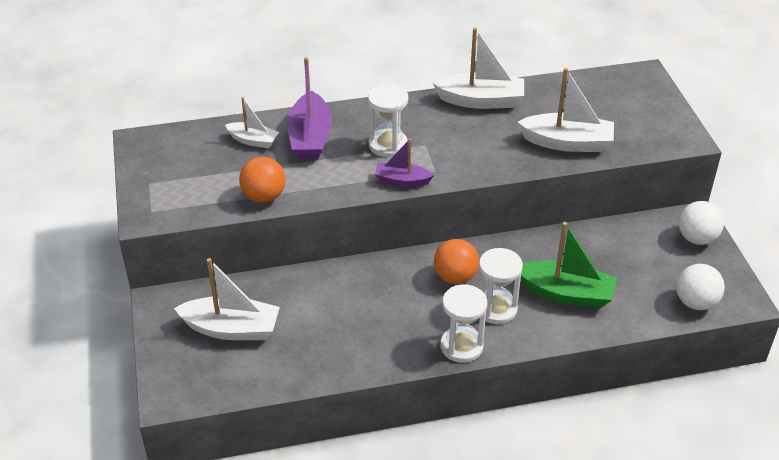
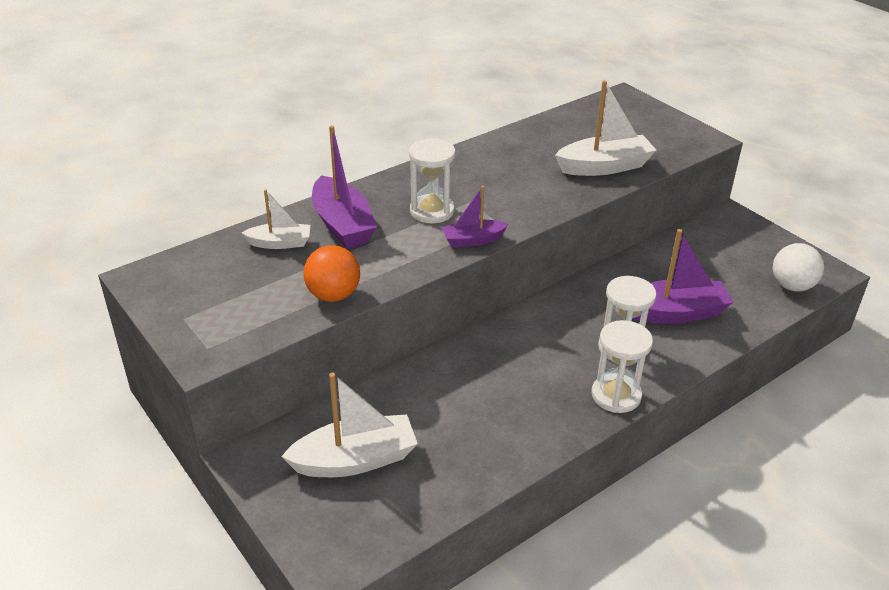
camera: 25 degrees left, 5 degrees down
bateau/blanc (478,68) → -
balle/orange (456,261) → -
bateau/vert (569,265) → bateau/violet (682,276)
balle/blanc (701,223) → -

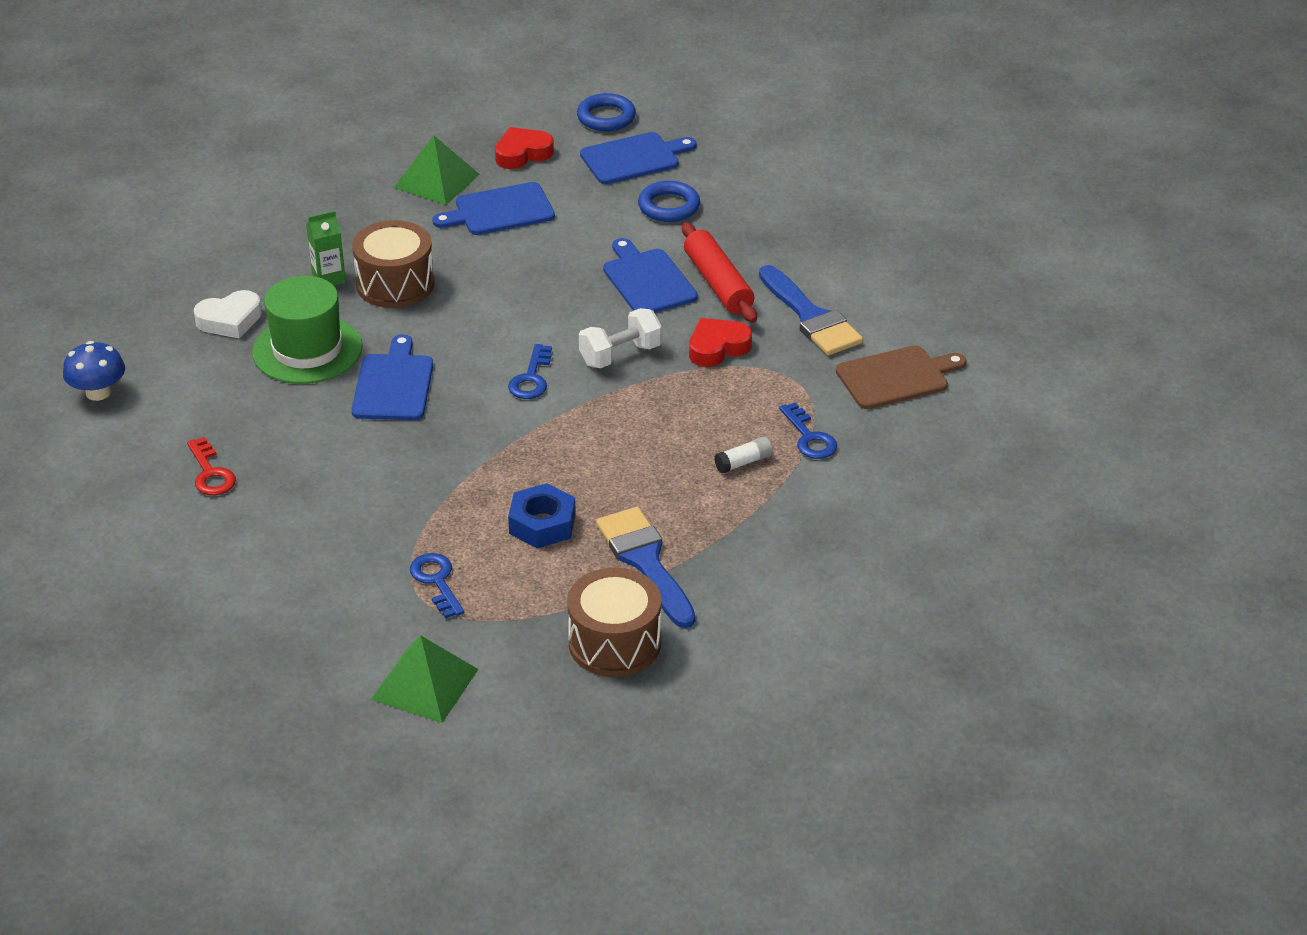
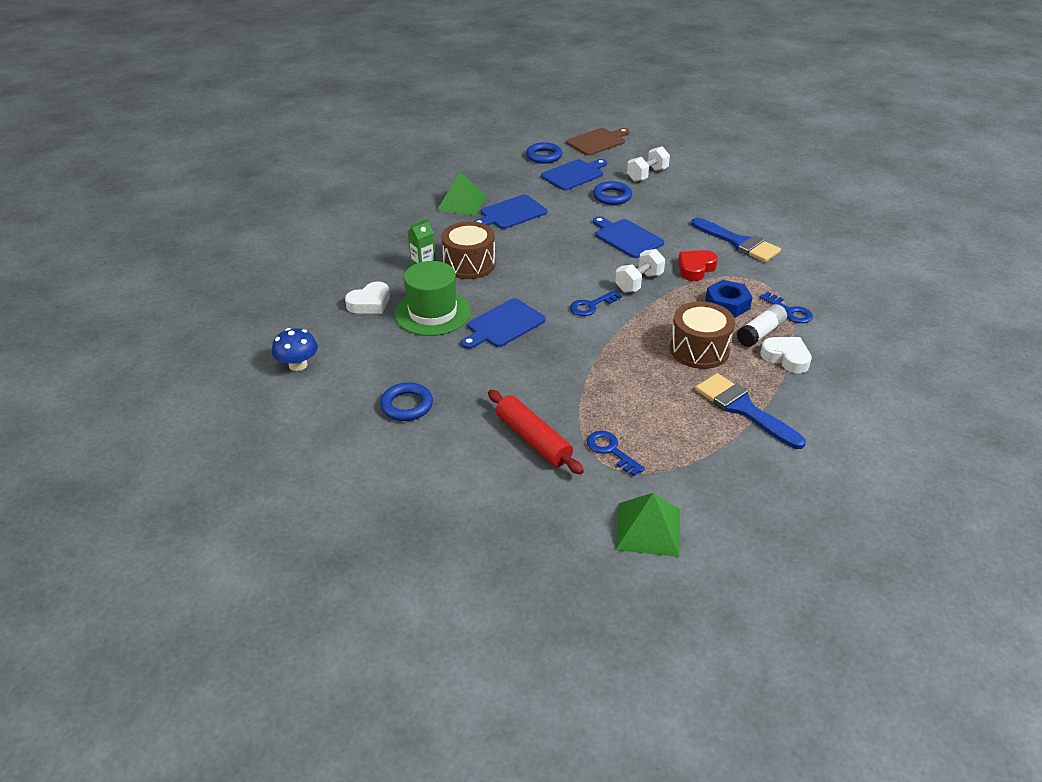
camera: 15 degrees left, 0 degrees up
clé/rouge (211,466) → anneau/bleu (406,401)
planche à découper/bleu (392,377) → planche à découper/bleu (503,323), 120 degrees counterclockwise
cœur/rouge (524,148) → -
clé/bleu (530,371) → clé/bleu (596,303), 60 degrees clockwise
écrou/bleu (542,515) → écrou/bleu (728,299), relocated
tambour/marron (614,622) → tambour/marron (702,335), relocated
rouleau à pâtisserie/rouge (719,272) → rouleau à pâtisserie/rouge (536,432), relocated
bâton de colle/blanc (743,454) → bâton de colle/blanc (762,325), x1.50
planche à découper/marron (901,377) → planche à découper/marron (597,142), relocated
- → haltère/blanc (648,164)
- → cœur/blanc (786,355)

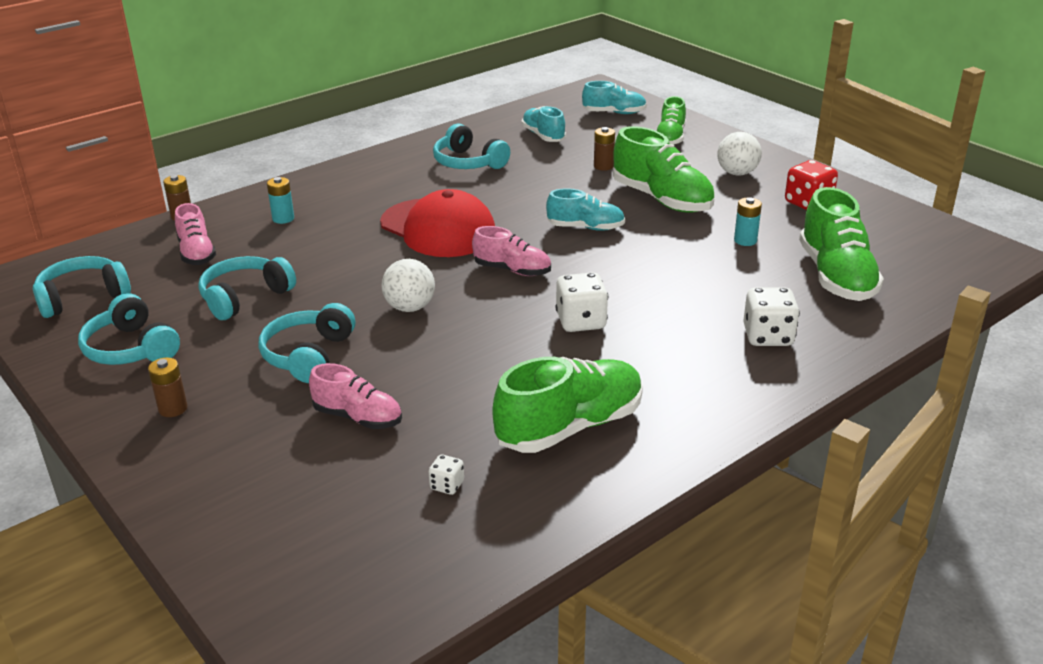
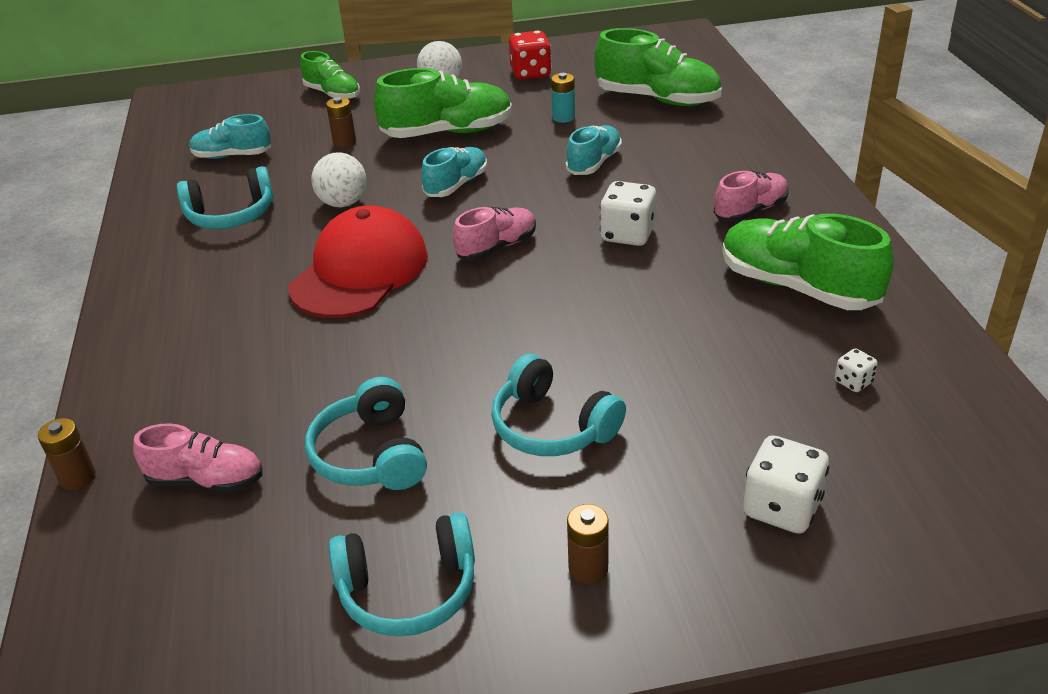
camera: 60 degrees left, 5 degrees up
casque audio/turquoise (82,287) → -
pile/turquoise (280,200) → -
chaussure/rose (355,396) → chaussure/rose (751,196), relocated
casquette/rouge (437,223) → casquette/rouge (358,261), 45 degrees counterclockwise
balle/blanc (408,285) → balle/blanc (339,179), relocated
chaussure/vert (568,405) → chaussure/vert (808,262), 45 degrees counterclockwise
chaussure/turquoise (614,97) → chaussure/turquoise (594,150), relocated
dé/blanc (771,316) → dé/blanc (786,484), relocated

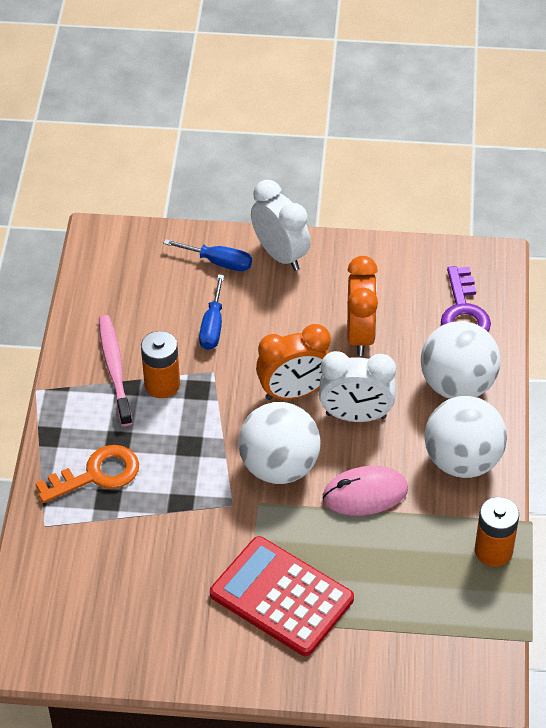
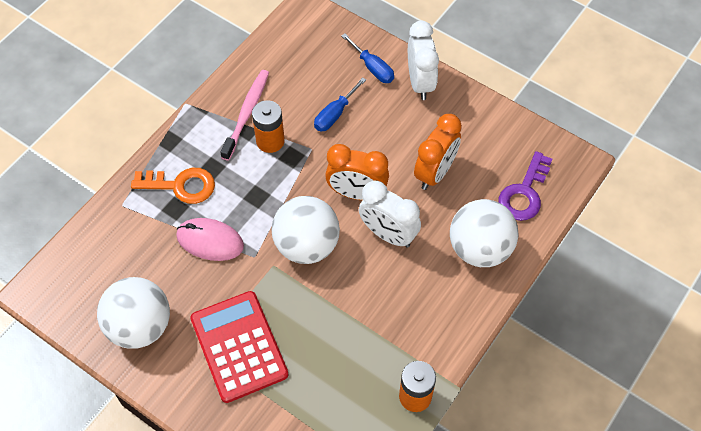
camera: 30 degrees right, 10 degrees up
souris/rose (365,491) → souris/rose (210,239), relocated
balle/blanc (465,437) → balle/blanc (133,313), relocated

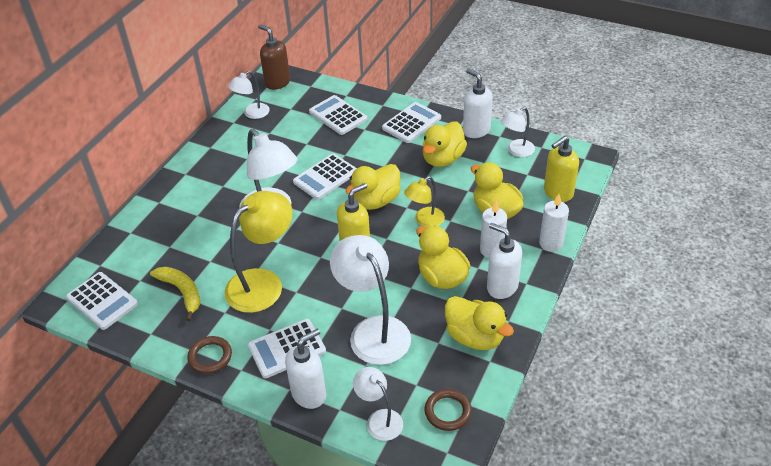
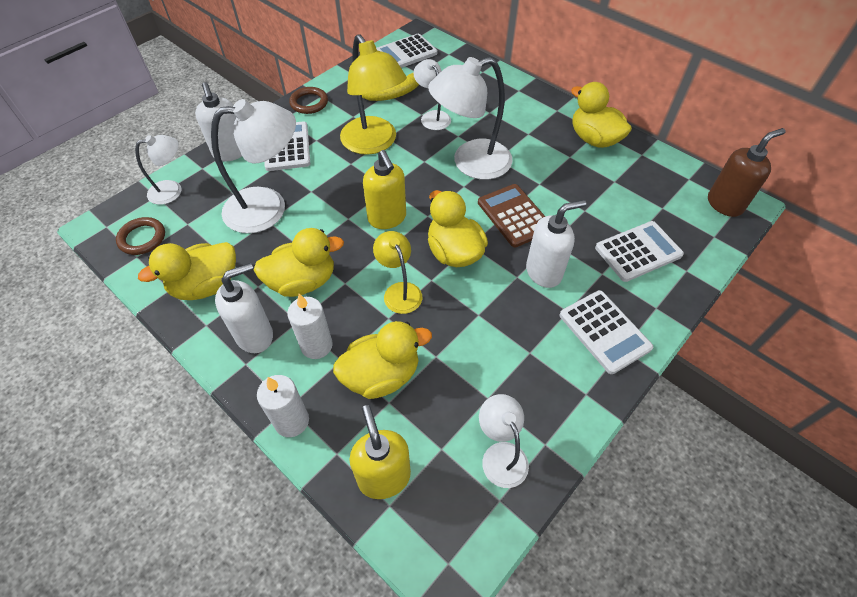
camera: 105 degrees right, 10 degrees up
lampe/blanc (249,95) → lampe/blanc (432,94), relocated
calculatrice/blanc (325,177) → calculatrice/marron (511,215)
canard/jaune (445,144) → canard/jaune (601,115), relocated
distributeur de savon/blanc (478,103) → distributeur de savon/blanc (556,244), relocated

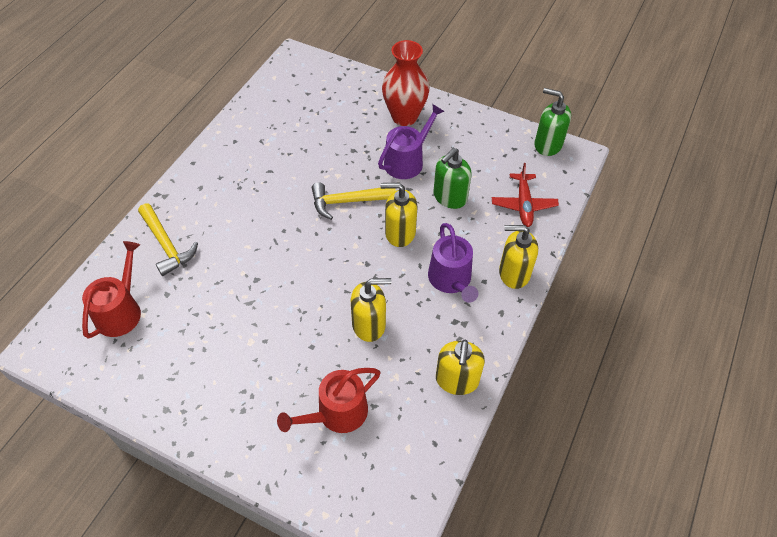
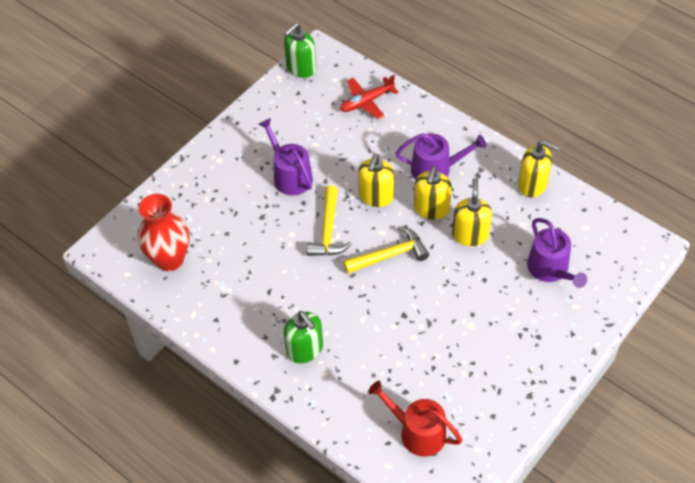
camera: 75 degrees left, 0 degrees up
marteau/jaune (168,240) → marteau/jaune (386,250), relocated
arrosoir/rouge (328,400) → arrosoir/violet (557,253)
vase/rouge (406,83) → vase/rouge (163,232), relocated
distributeur de savon/vert (453,178) → distributeur de savon/vert (303,337), relocated
avion/rouge (525,195) → avion/rouge (369,97), 135 degrees clockwise
distributeur de savon/jaune (518,257) → distributeur de savon/jaune (433,193), relocated

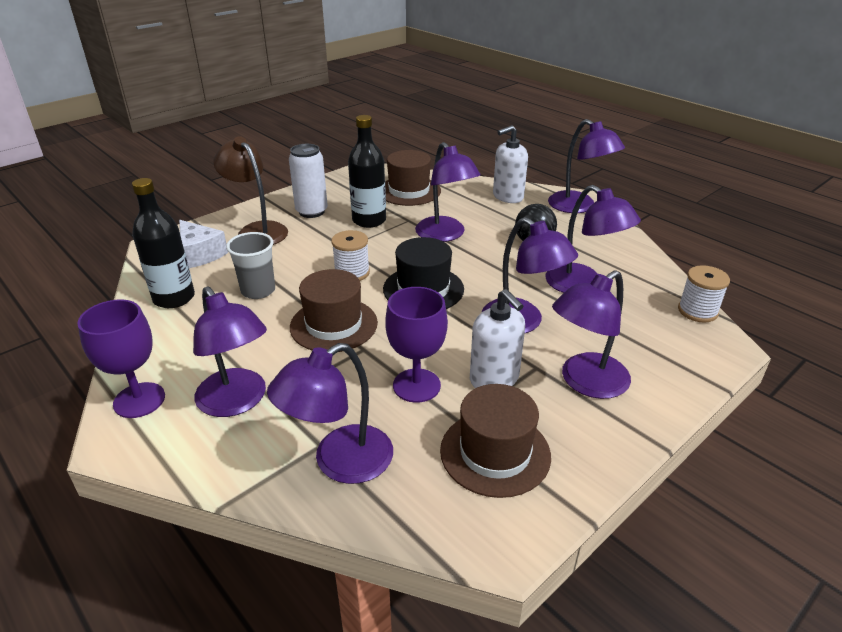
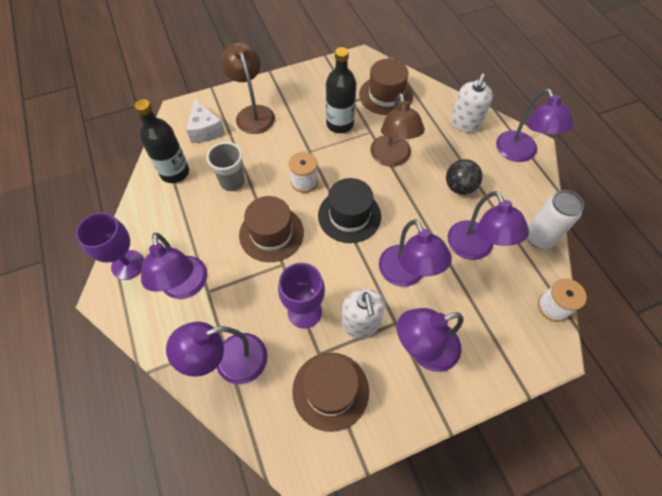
camera: 20 degrees right, 25 degrees up
canette/blanc (308,181) → canette/blanc (555,219), relocated
lampe/violet (447,192) → lampe/marron (397,130)
distributeur de savon/blanc (510,164) → distributeur de savon/blanc (472,102), 60 degrees counterclockwise

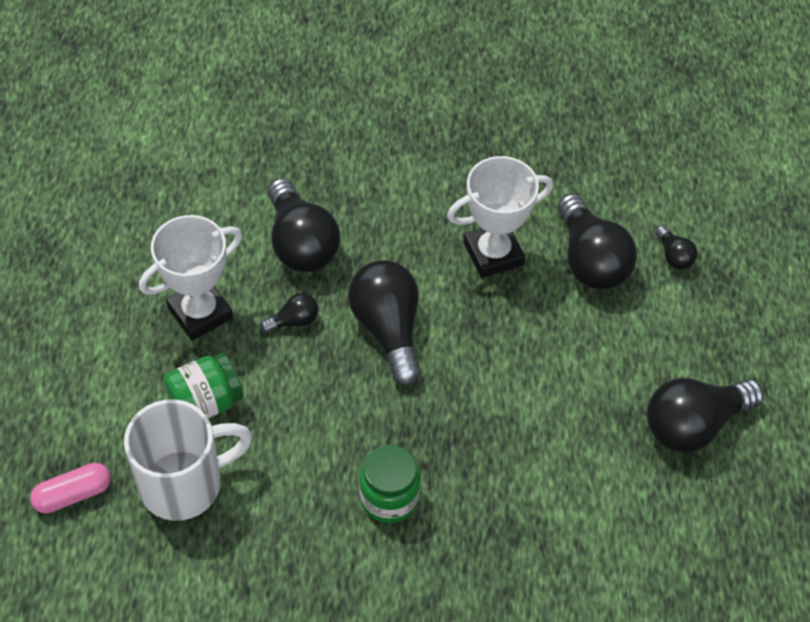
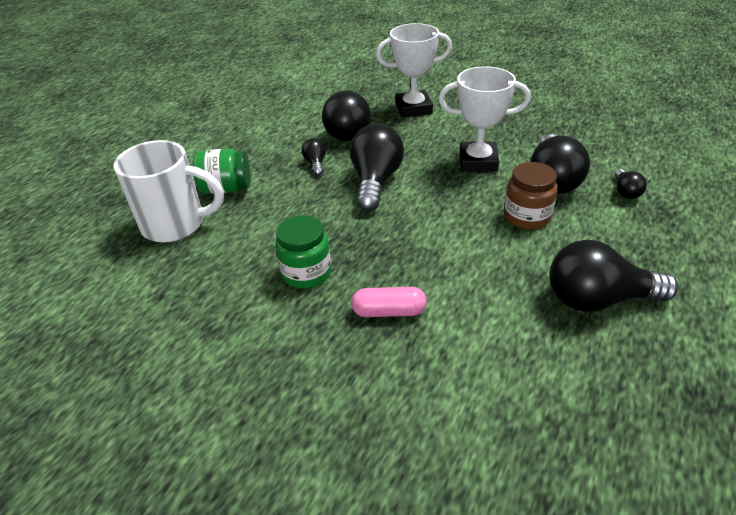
camera: 30 degrees right, 15 degrees down
gélule/rose (70,488) → gélule/rose (389,302), relocated
trophée/blanc (190,278) → trophée/blanc (414,70), relocated
ampoule/noir (289,313) → ampoule/noir (314,157), 105 degrees counterclockwise
- → bocal/marron (531,195)

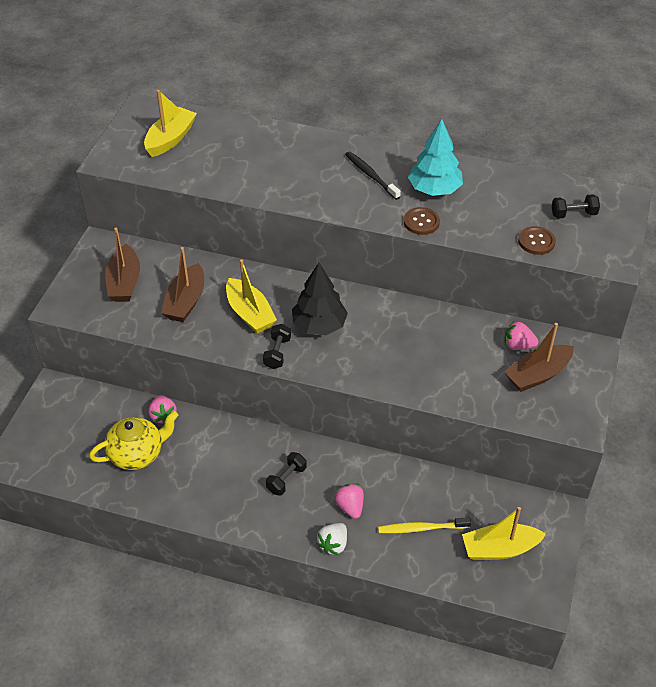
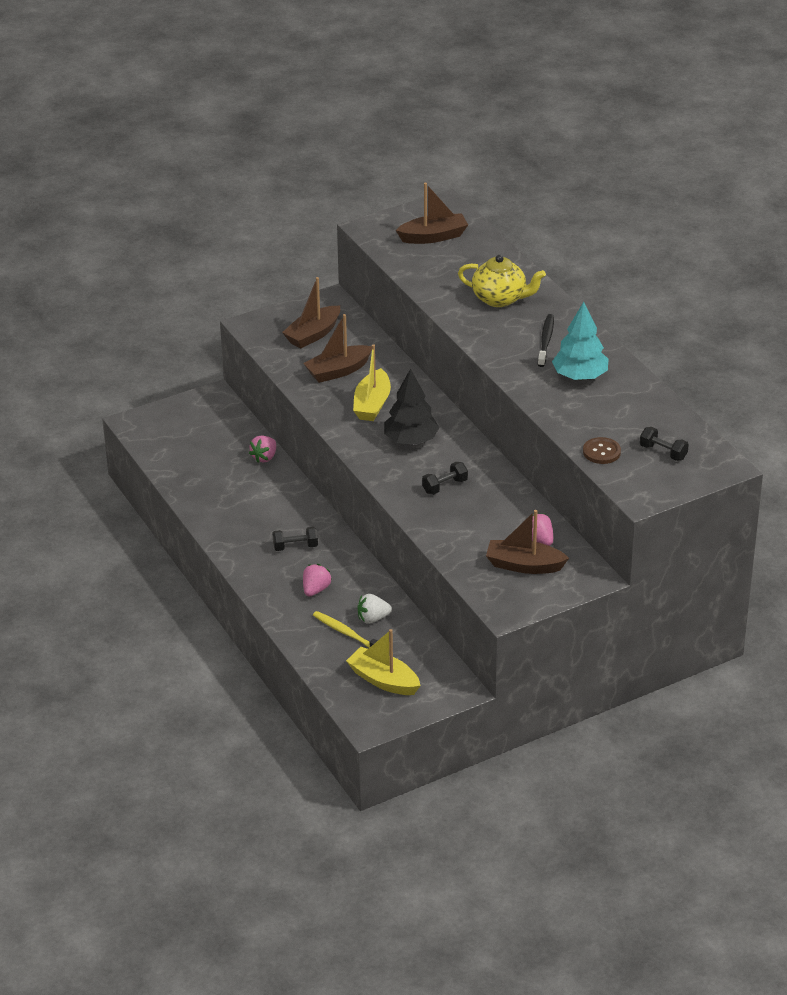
camera: 45 degrees right, 10 degrees down
théière/jaune (133,440) → théière/jaune (502,281), relocated
bateau/jaune (170,123) → bateau/marron (432,213)
haltère/noir (277,346) → haltère/noir (445,478), relocated
fraise/blanc (331,539) → fraise/blanc (374,609), relocated
bouton/marron (422,221) → -

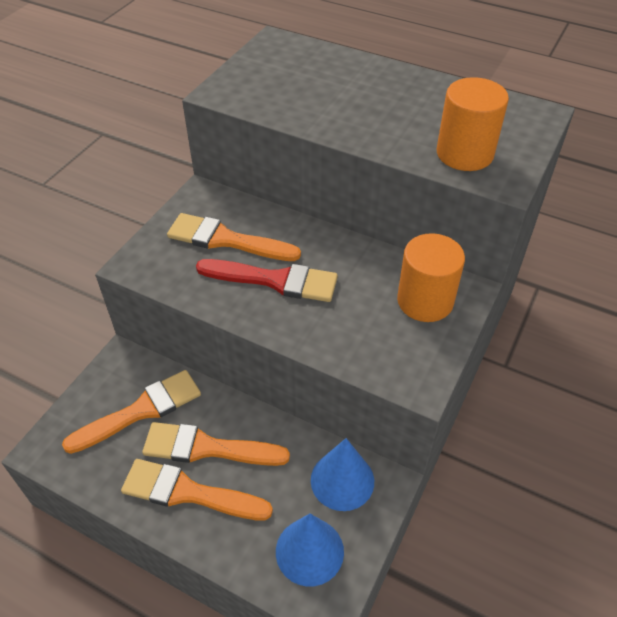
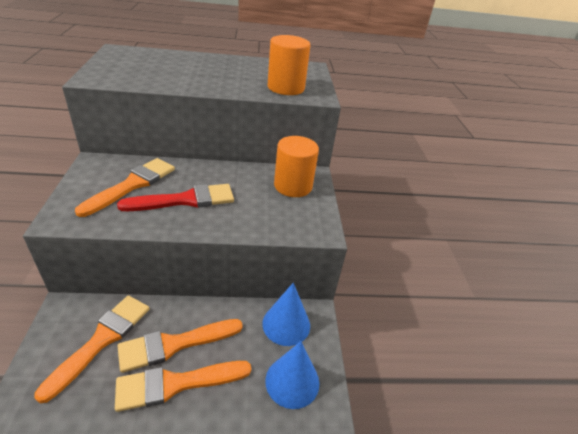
camera: 35 degrees left, 10 degrees down
pinceau/orange (234,237) → pinceau/orange (125,187), 135 degrees clockwise

